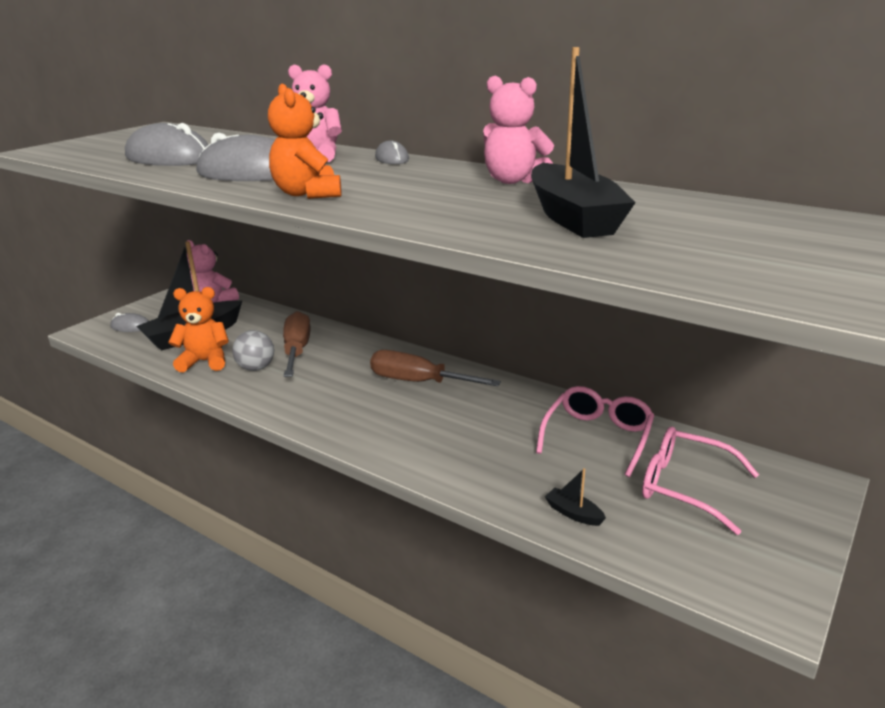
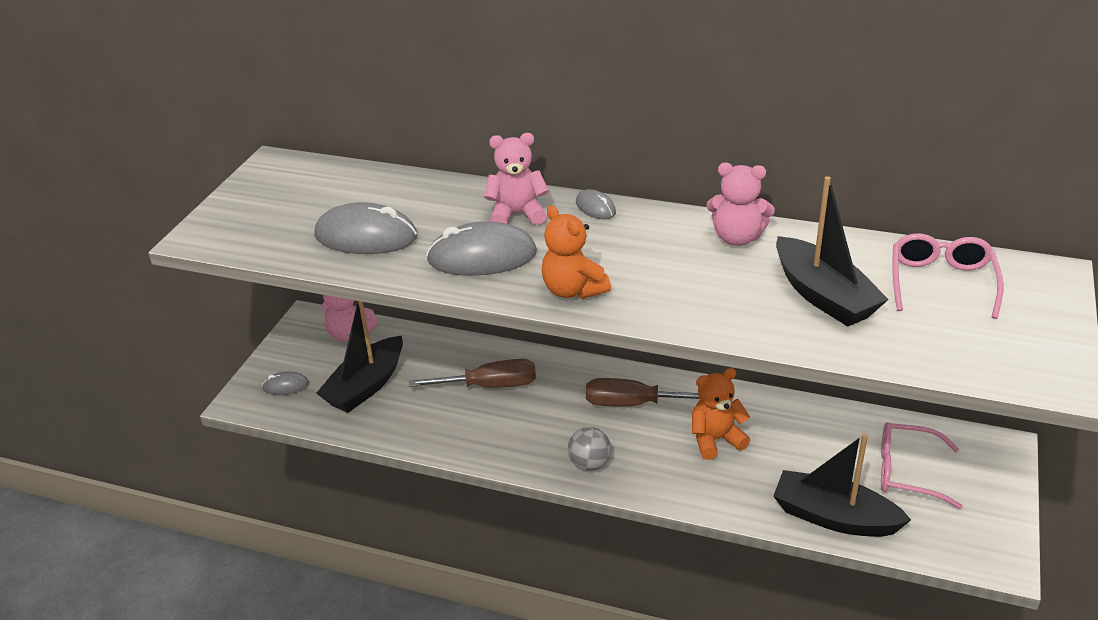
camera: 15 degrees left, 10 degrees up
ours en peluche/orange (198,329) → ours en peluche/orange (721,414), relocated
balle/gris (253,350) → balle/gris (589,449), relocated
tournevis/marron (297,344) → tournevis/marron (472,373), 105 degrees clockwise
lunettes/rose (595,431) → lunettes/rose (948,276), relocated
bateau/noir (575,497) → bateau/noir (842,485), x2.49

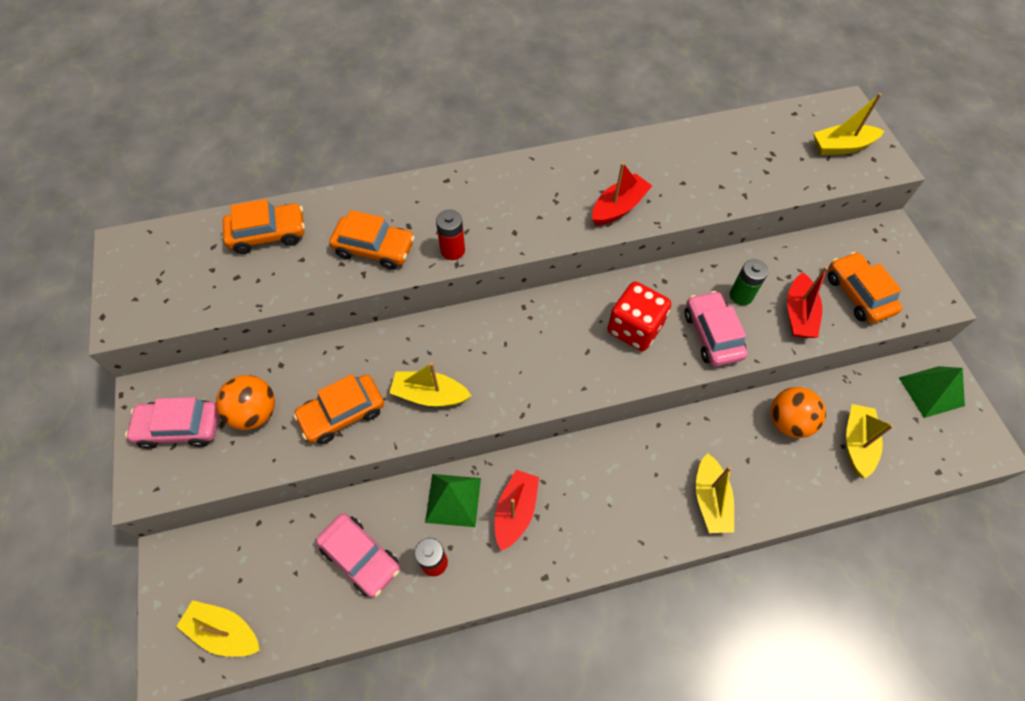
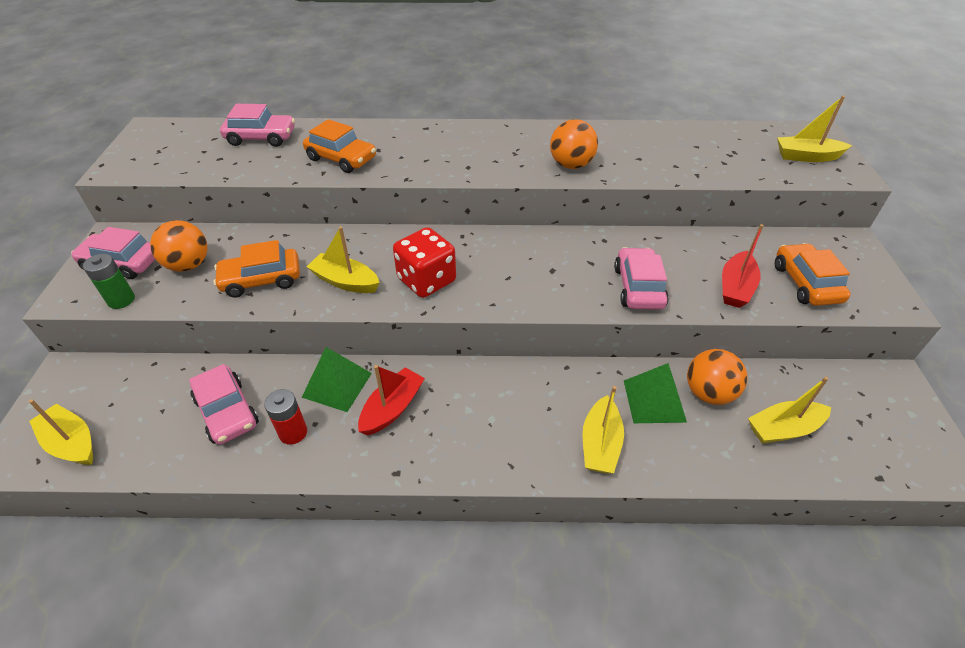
camera: 15 degrees right, 15 degrees down
voiture/orange (264,226) → voiture/rose (257,125)
pile/rouge (450,235) → -
bateau/rouge (622,194) → balle/orange (574,144)
dé/rouge (639,316) → dé/rouge (424,262), relocated
pile/vert (749,282) → pile/vert (109,281), relocated
bateau/jaune (870,441) → bateau/jaune (789,410), 135 degrees counterclockwise
pyramide/vert (932,392) → pyramide/vert (655,393), relocated

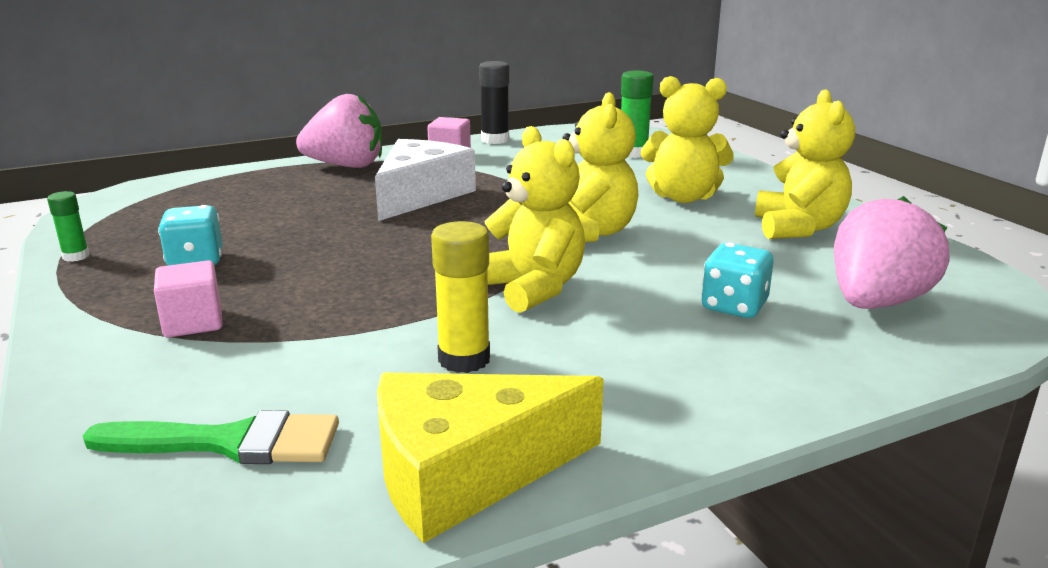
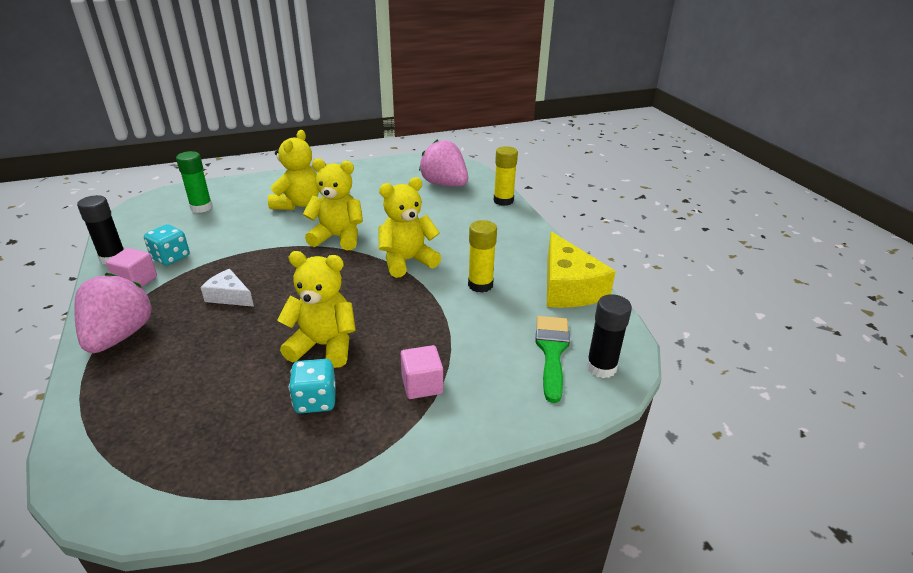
camera: 85 degrees left, 10 degrees up
bâton de colle/vert (68,226) → -
fromage/blanc (425,180) → fromage/blanc (227,288), x0.55
dé/turquoise (737,280) → dé/turquoise (166,244), relocated
ours en peluche/jaune (805,164) → ours en peluche/jaune (316,309), relocated
- → bâton de colle/jaune (506,176)
- → bâton de colle/noir (609,336)

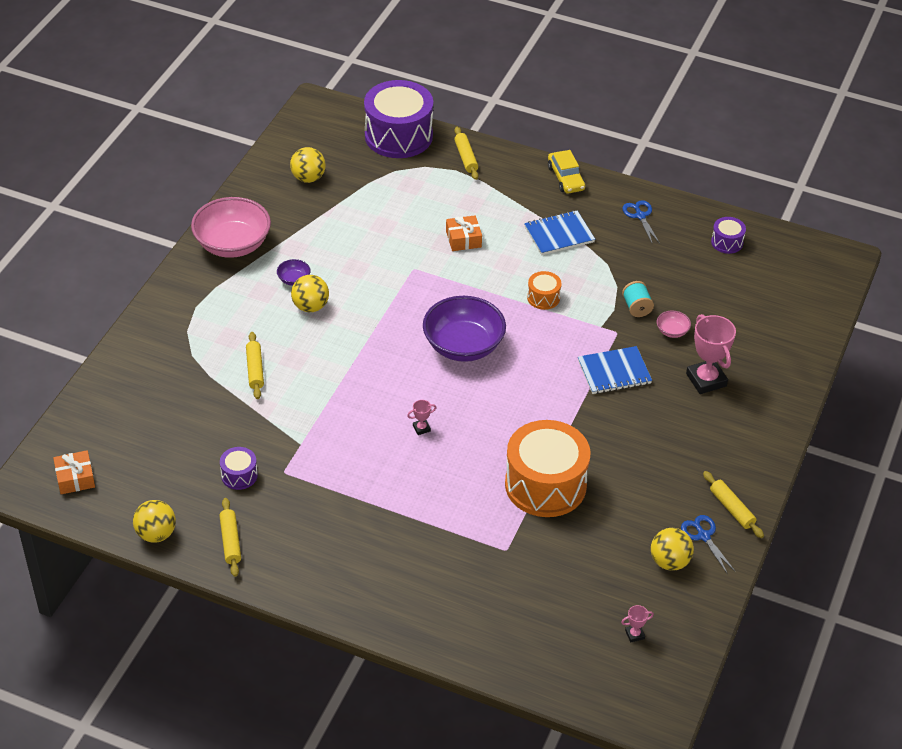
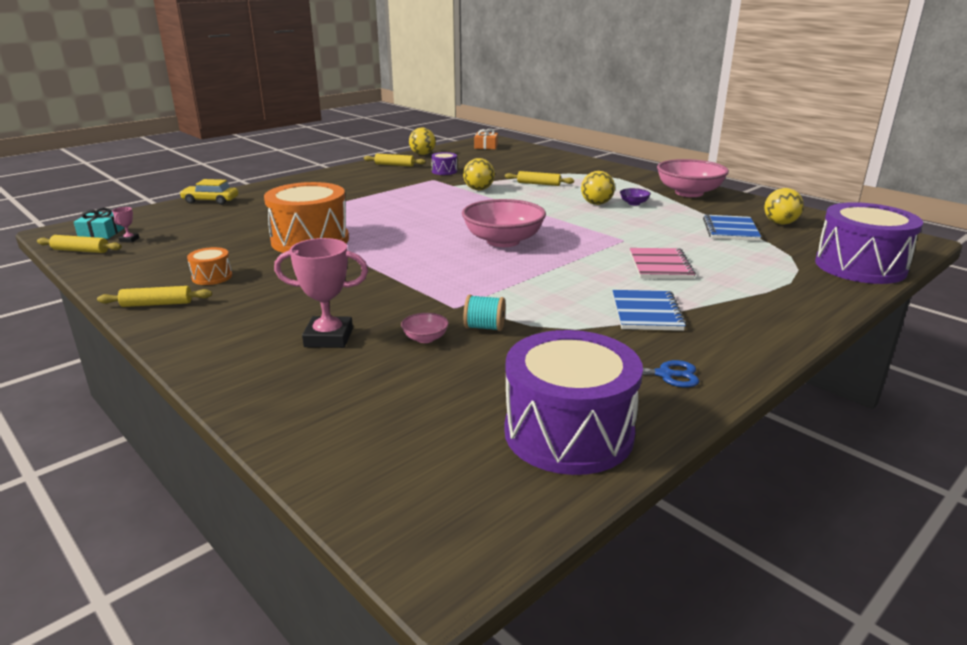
camera: 115 degrees right, 20 degrees down
trophée/rose (421,417) → -
bol/violet (464,329) → bol/rose (504,223)
cadeau/orange (464,233) → carnet/rose (663,263)
rouleau à pâtisserie/jaune (466,153) → rouleau à pâtisserie/jaune (79,244), relocated
tambour/orange (544,290) → tambour/orange (209,266), relocated
voiture/jaune (566,172) → voiture/jaune (209,192), relocated
carnet/bleu (615,370) → carnet/bleu (732,227), relocated
balle/jaune (672,549) → balle/jaune (479,174), relocated
ciseaux/bleu (708,544) → -
tambour/violet (728,235) → tambour/violet (573,402), x2.25
- → cadeau/turquoise (99,223)

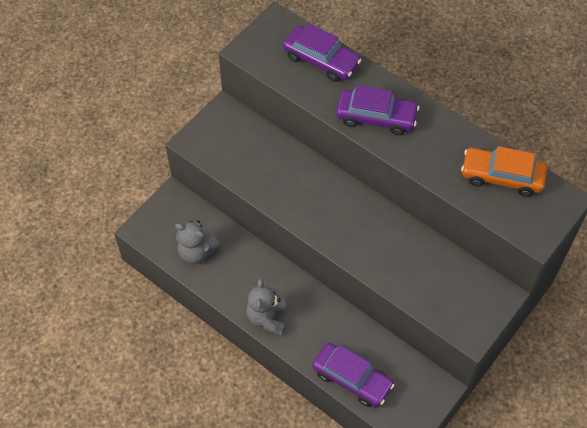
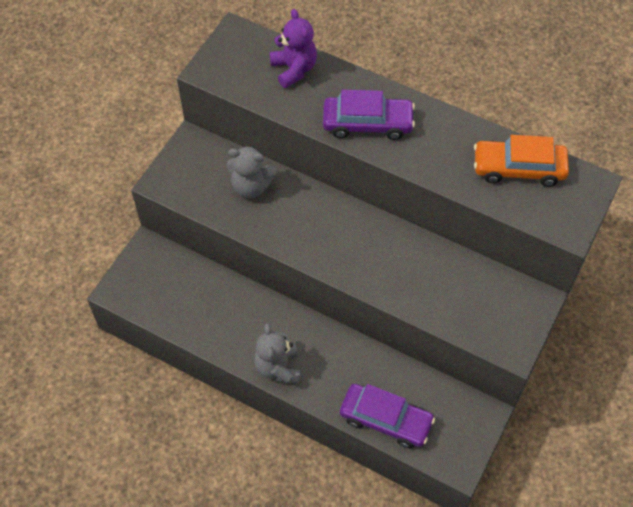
camera: 10 degrees left, 0 degrees up
ours en peluche/gris (197,242) → ours en peluche/gris (252,171), relocated
voiture/violet (322,52) → ours en peluche/violet (293,48)

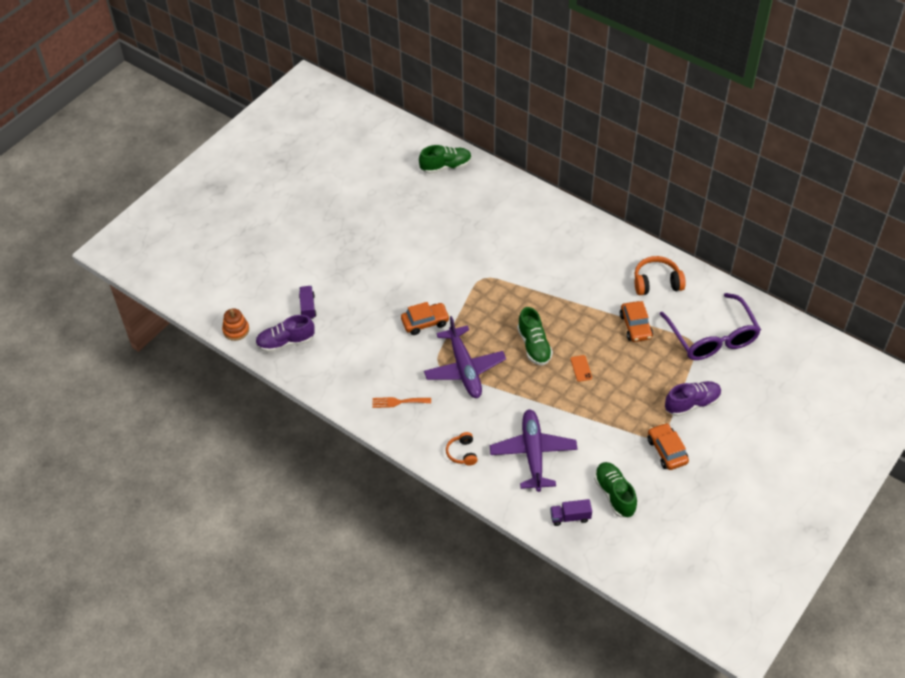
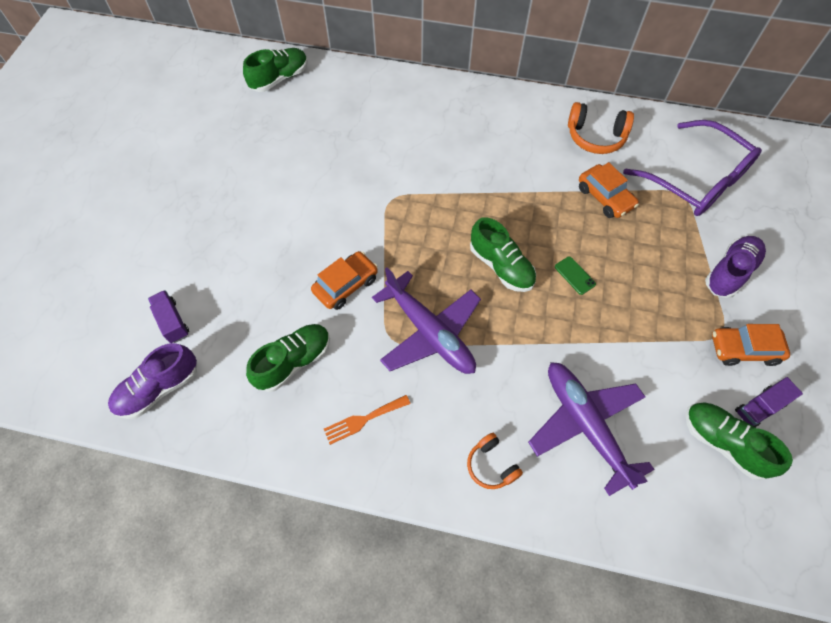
camera: 25 degrees left, 10 degrees up
jouet à empiler/orange (235,324) → -
camion/violet (571,512) → camion/violet (769,402), relocated
téléphone/orange (581,368) → téléphone/vert (575,275)
casque audio/orange (660,275) → casque audio/orange (601,128), 135 degrees counterclockwise
voiture/orange (668,446) → voiture/orange (751,345), 45 degrees counterclockwise
- → chaussure/vert (288,358)

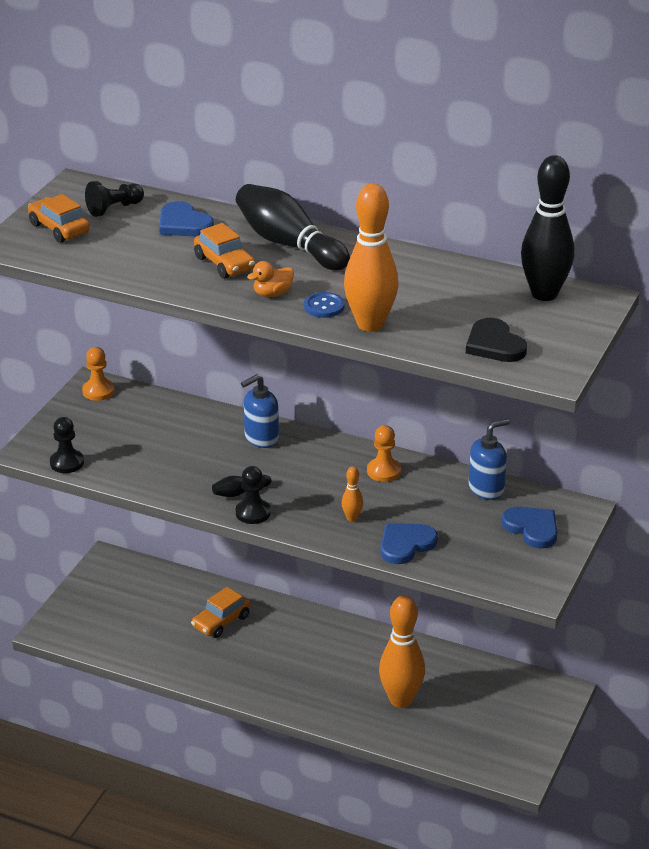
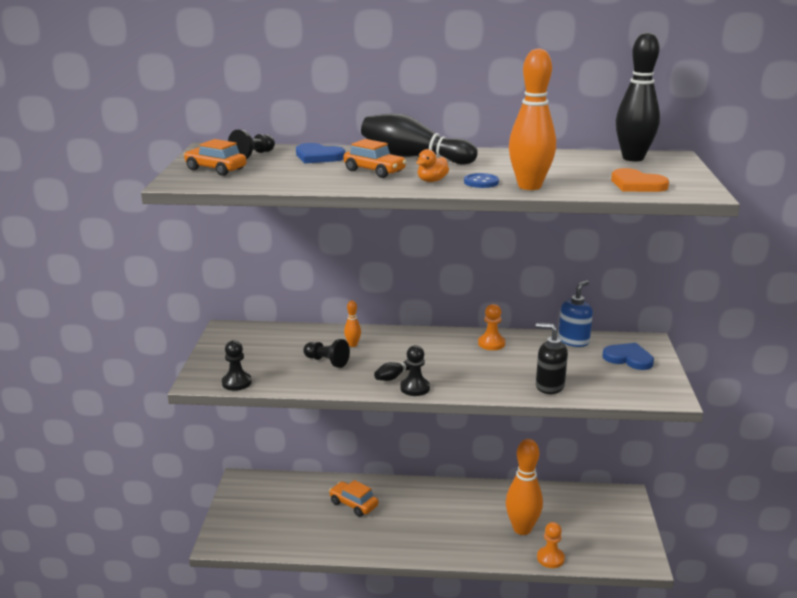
camera: 20 degrees left, 10 degrees down
pion/orange (98,374) → pion/orange (551,545), relocated
voiture/orange (221,612) → voiture/orange (353,498), 105 degrees clockwise
distributeur de savon/bleu (260,411) → -
quille/orange (352,494) → quille/orange (352,324), relocated
cœur/bleu (409,543) → distributeur de savon/noir (552,358)
cœur/noir (496,340) → cœur/orange (640,180)
- → pion/noir (326,353)

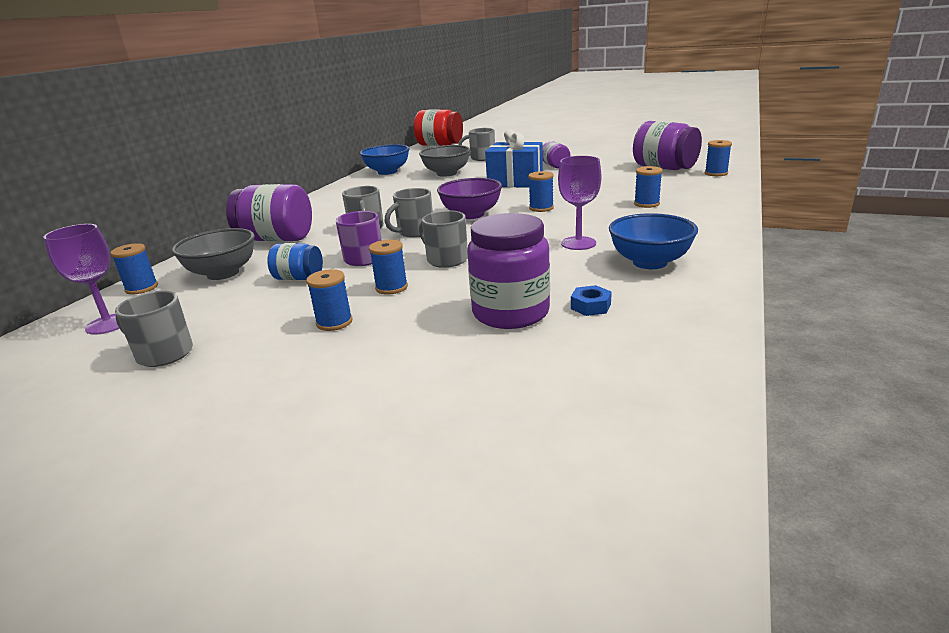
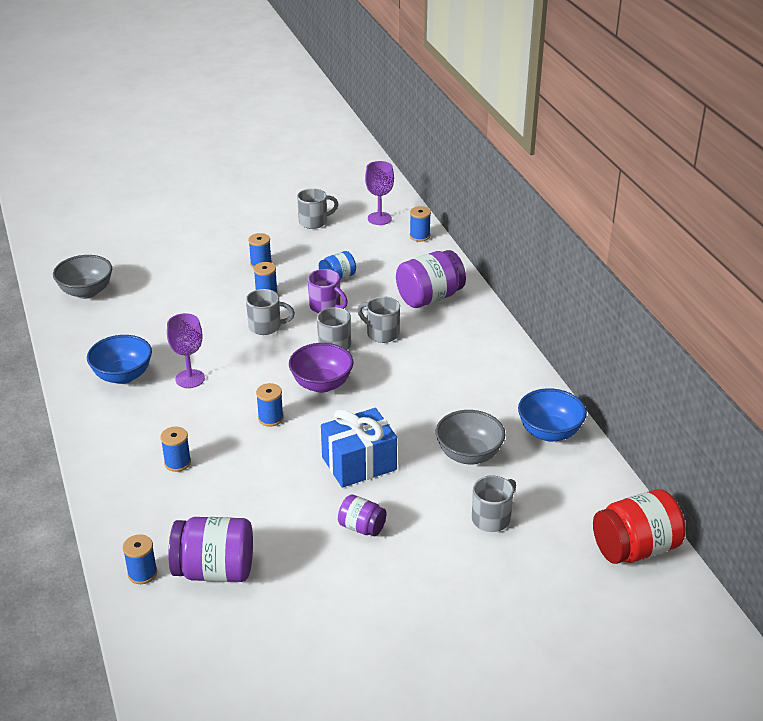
camera: 135 degrees right, 10 degrees up
bol/gris (213,254) → bol/gris (82,277), relocated
bocal/violet (508,271) → -
écrou/bleu (591,300) → -

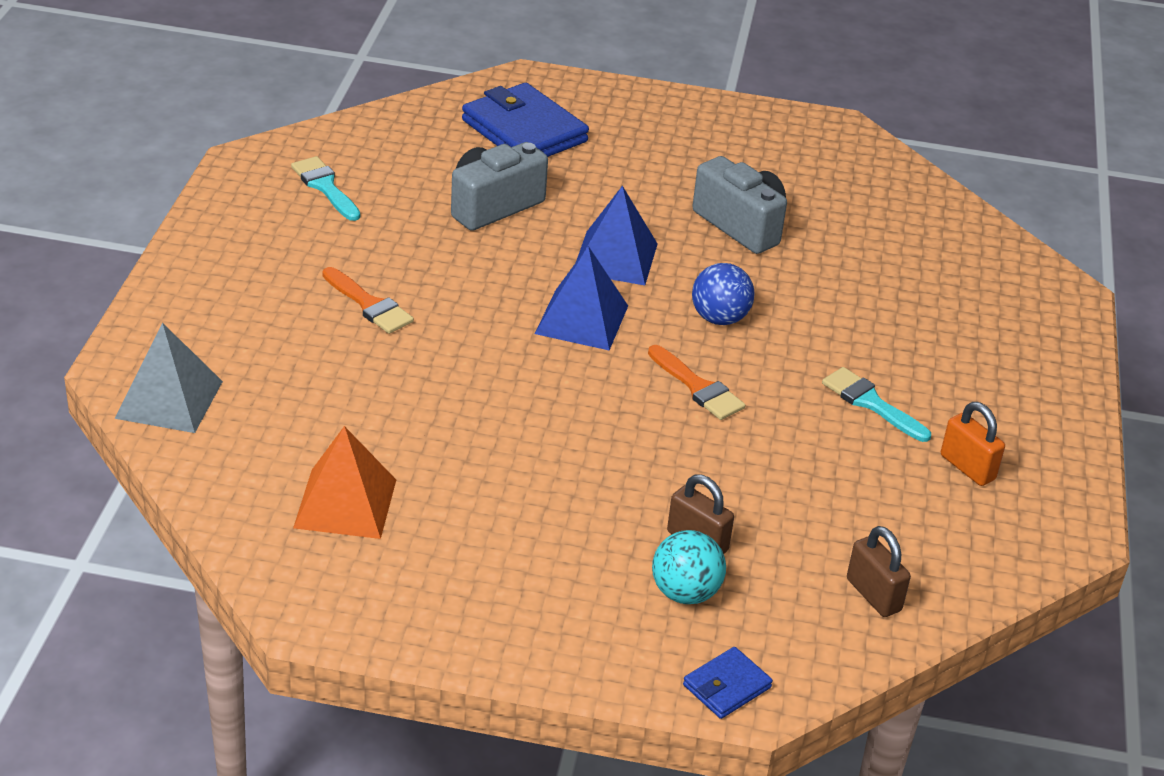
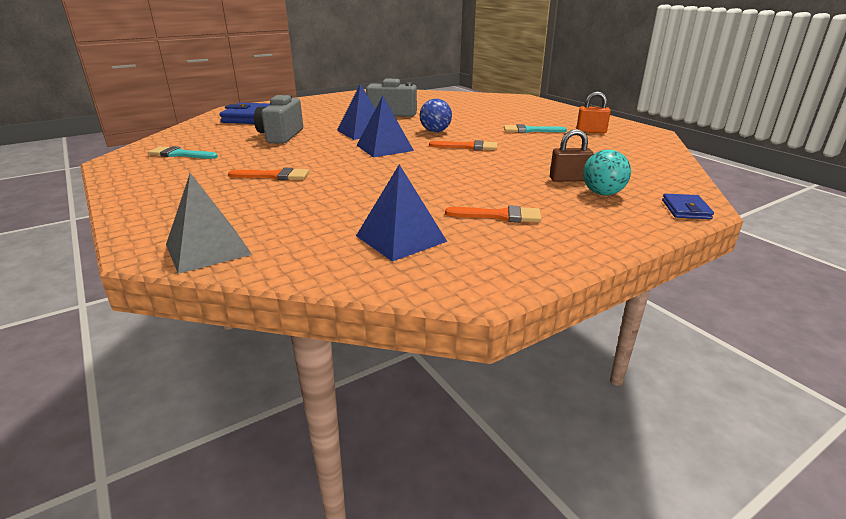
camera: 40 degrees left, 10 degrees down
pyramide/orange (344,482) → pyramide/bleu (401,213)
cadenas/marron (879,571) → -
- → pinceau/orange (493,213)

